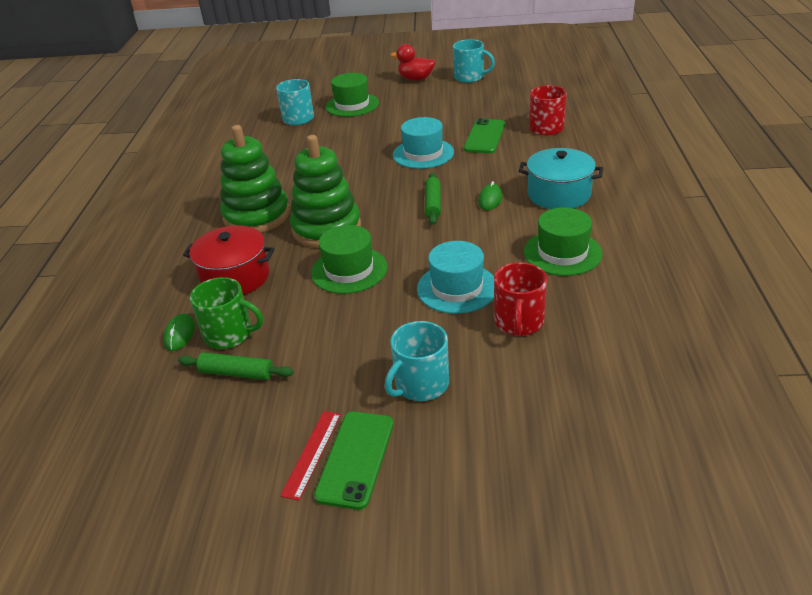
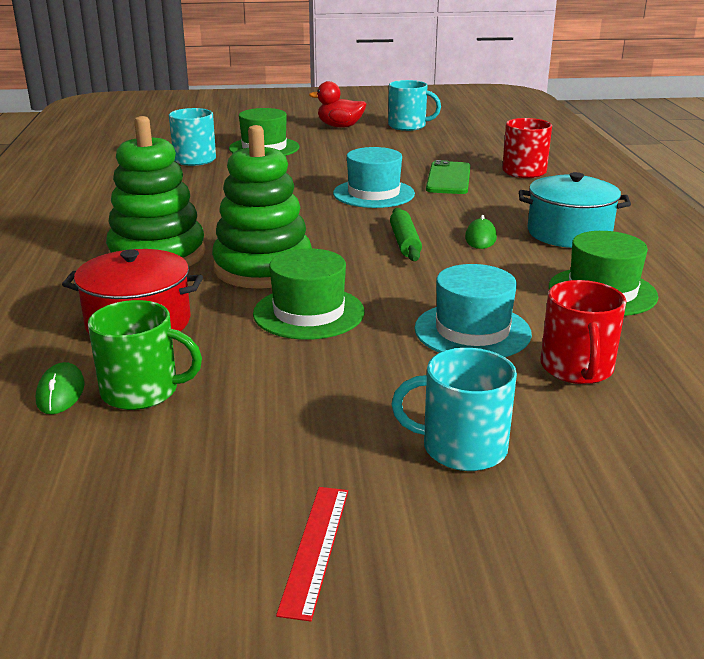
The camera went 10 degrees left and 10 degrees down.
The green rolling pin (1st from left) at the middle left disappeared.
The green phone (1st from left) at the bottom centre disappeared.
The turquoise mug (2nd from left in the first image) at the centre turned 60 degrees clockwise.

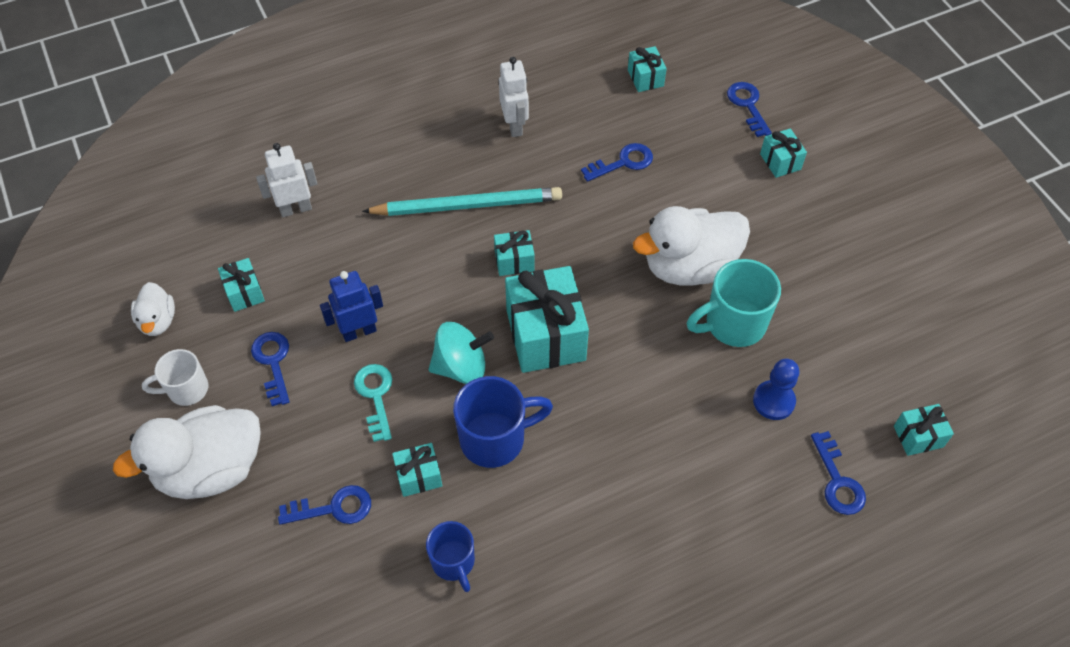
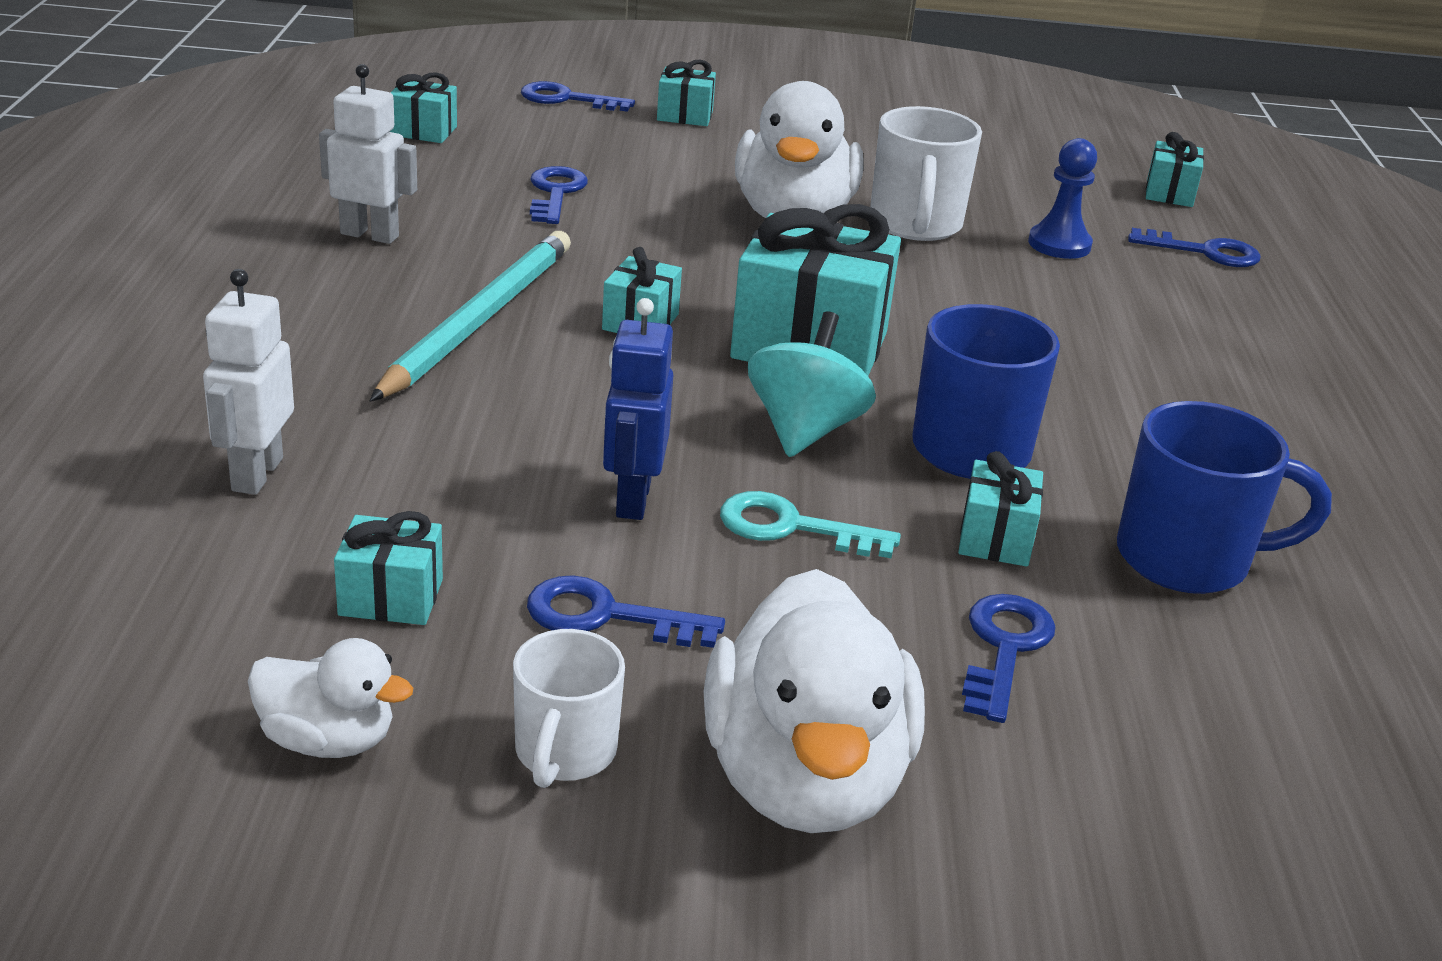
The camera went 65 degrees left and 25 degrees down.
The turquoise mug at the middle right became the white mug (2nd from left) at the top centre.
The blue mug (1st from left in the first image) at the bottom centre changed to 1.57 times the size.

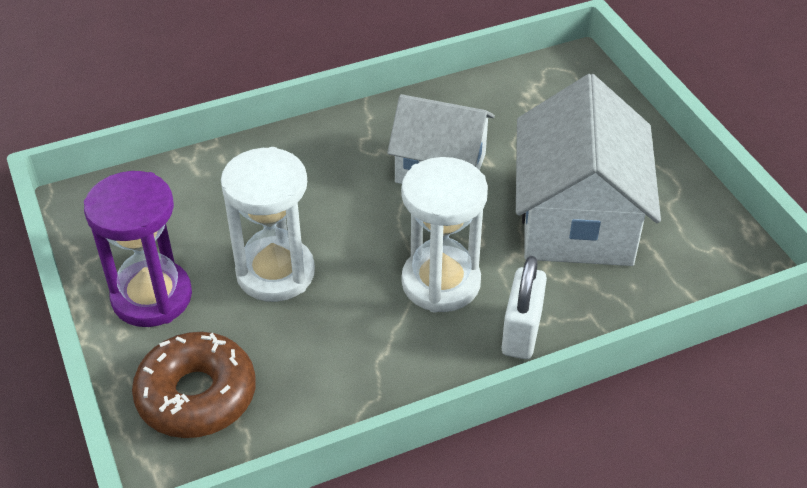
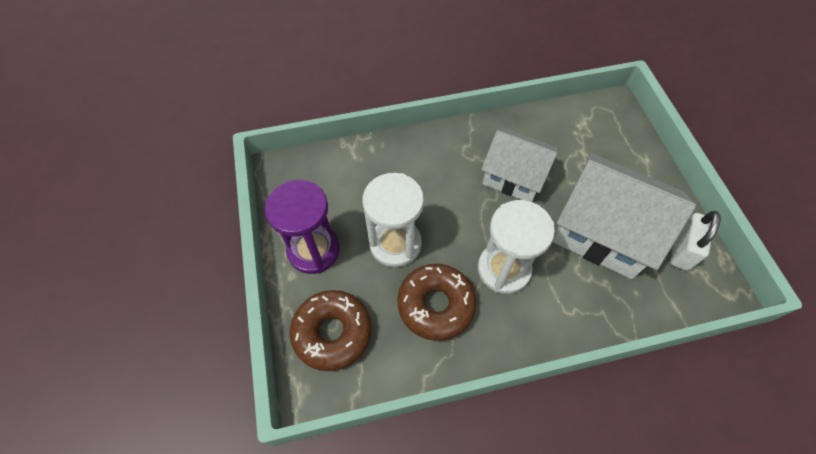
The camera went 10 degrees right and 15 degrees up.
The brown donut (2nd from left) at the centre appeared.
The white padlock moved from the centre to the middle right.
The white house (2nd from left) at the middle right turned 75 degrees counterclockwise.

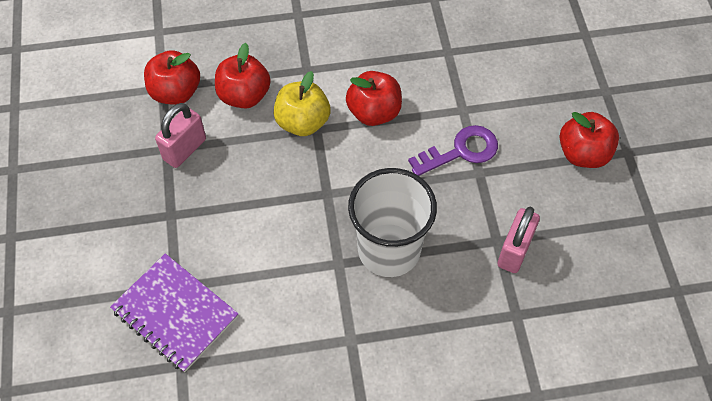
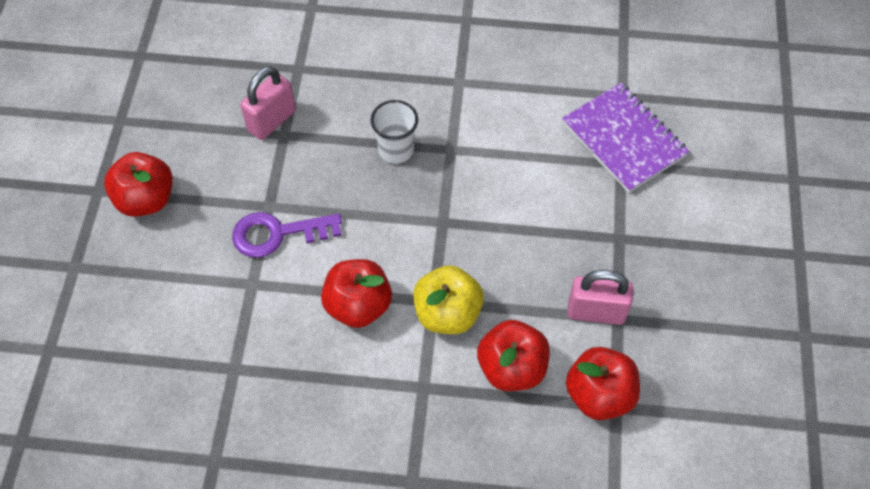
The camera went 165 degrees left and 0 degrees up.
The pink padlock (1st from left in the first image) at the middle left turned 45 degrees clockwise.
The white cup at the centre changed to 0.54 times the size.

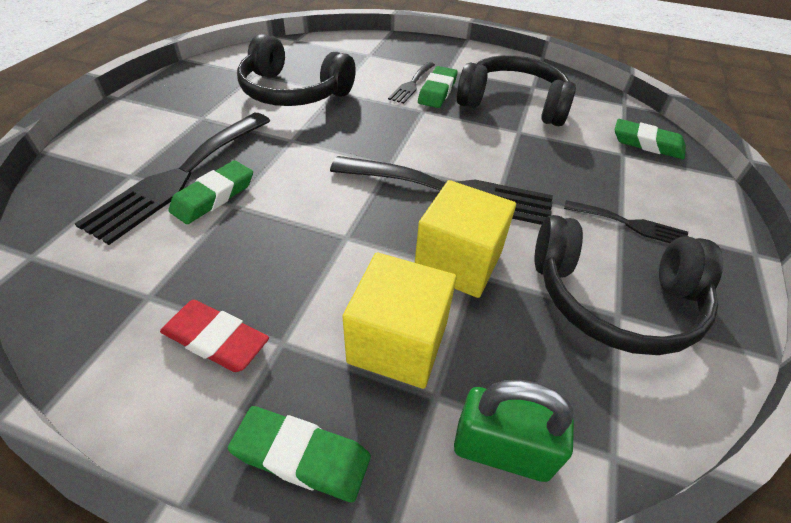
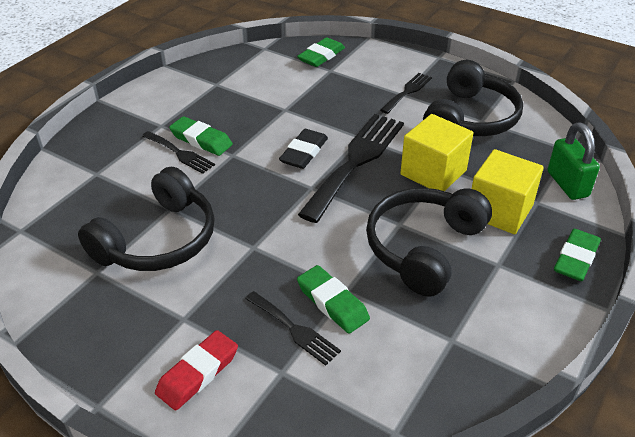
The camera went 75 degrees left and 5 degrees down.
The black eraser at the centre appeared.
The red eraser moved from the middle left to the bottom left.
The black headphones (2nd from left) moved from the top centre to the middle right.
The green padlock at the bottom centre turned 45 degrees counterclockwise.
The black fork (1st from left in the first image) at the middle left changed to 0.51 times the size.

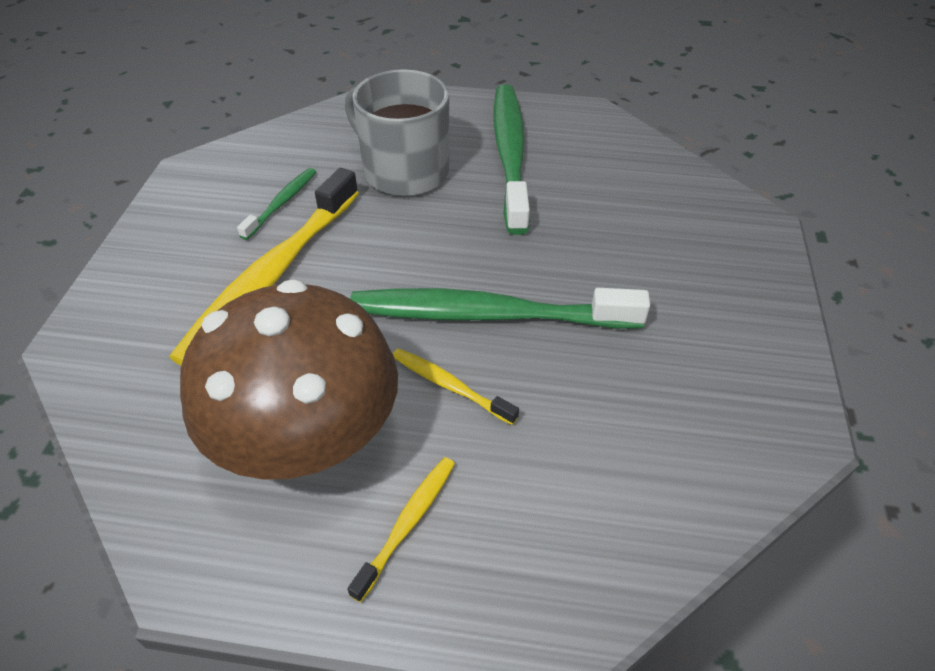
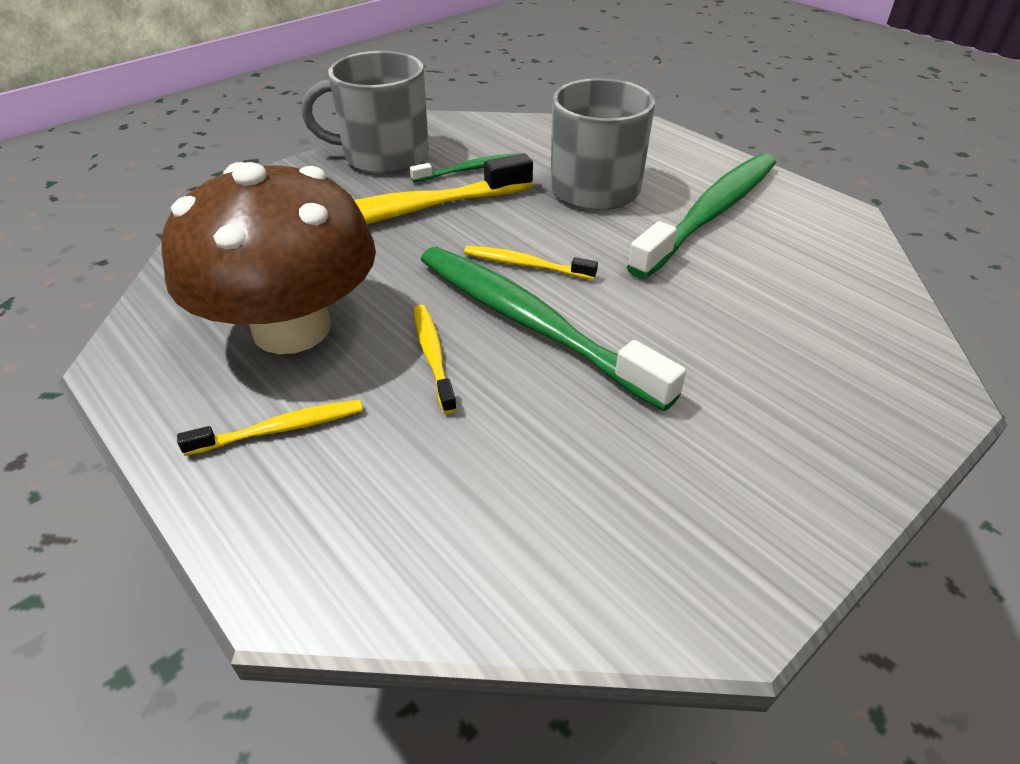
The camera went 40 degrees right and 5 degrees down.
The grey mug (1st from left) at the top centre appeared.
The yellow toothbrush (4th from left) at the centre appeared.

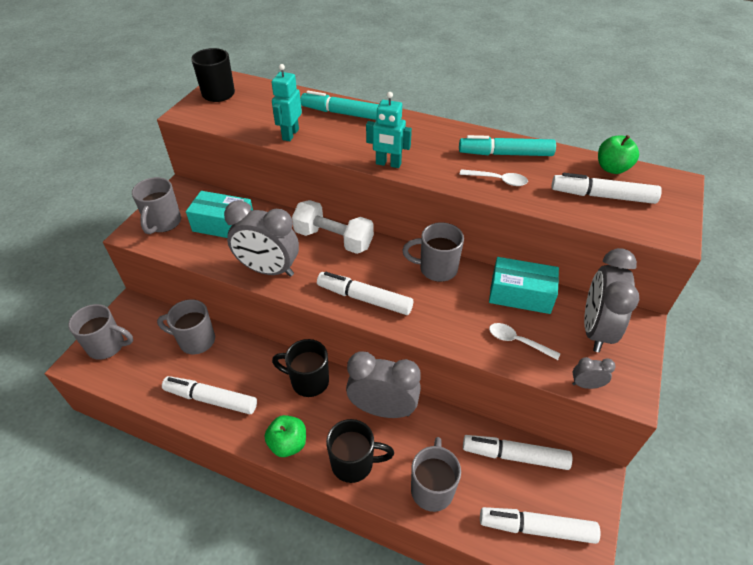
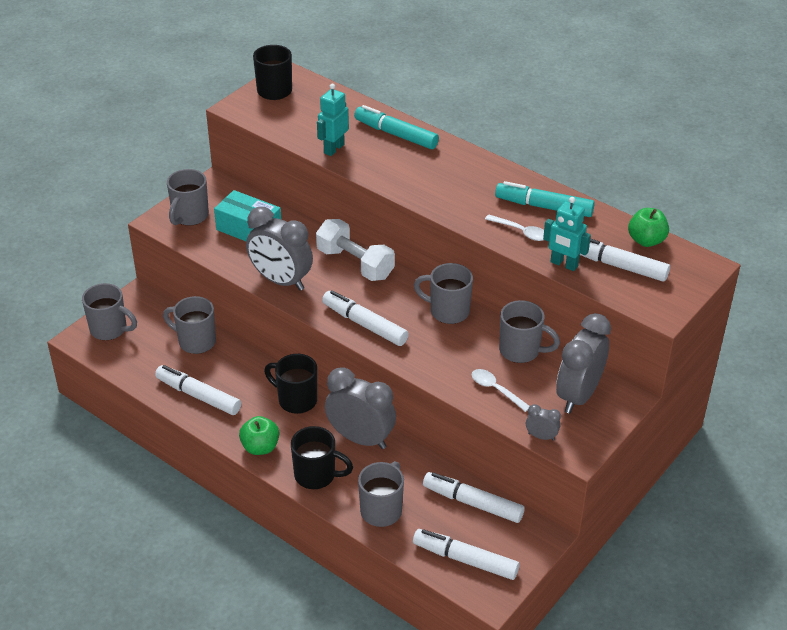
The camera went 15 degrees right and 5 degrees down.
The turquoise robot (2nd from left) moved from the top centre to the middle right.
The turquoise box (2nd from left) at the middle right was replaced by the grey mug (6th from left) at the middle right.

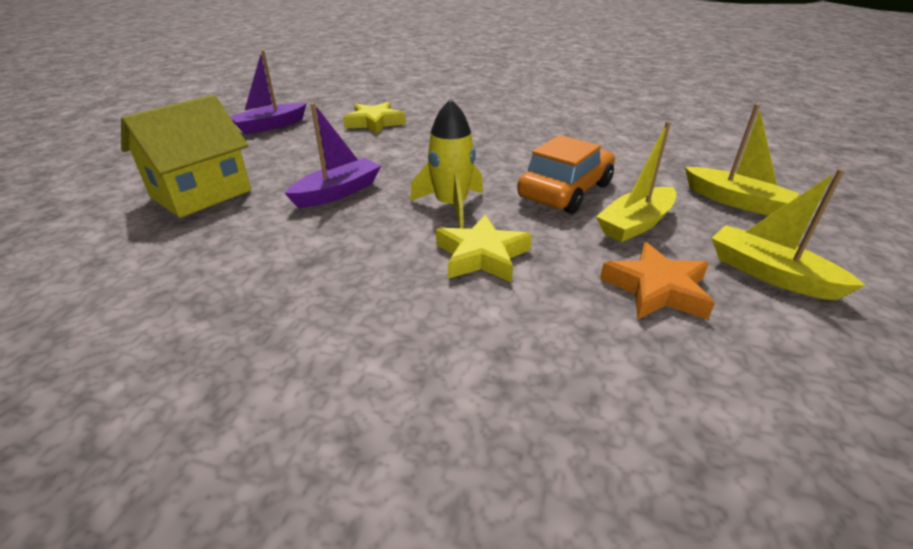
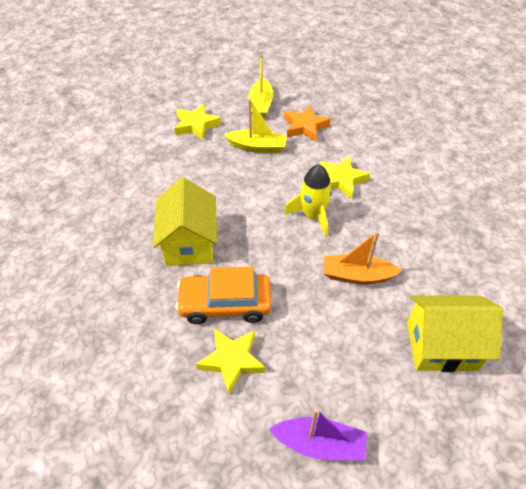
The camera went 130 degrees left and 15 degrees up.
The yellow house (1st from left) at the centre appeared.
The orange car moved from the top centre to the centre.
The yellow boat (2nd from left) at the top right was replaced by the yellow star (1st from left) at the top centre.
The purple boat (2nd from left) at the top centre became the orange boat at the middle right.

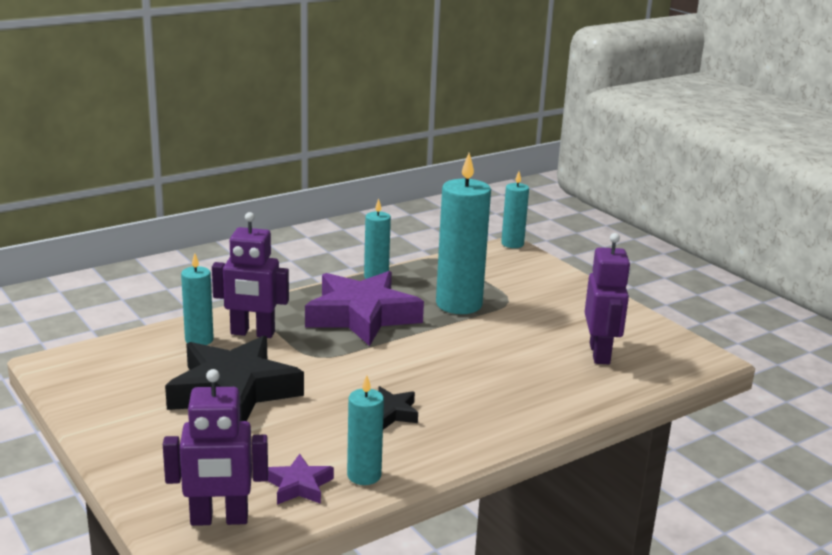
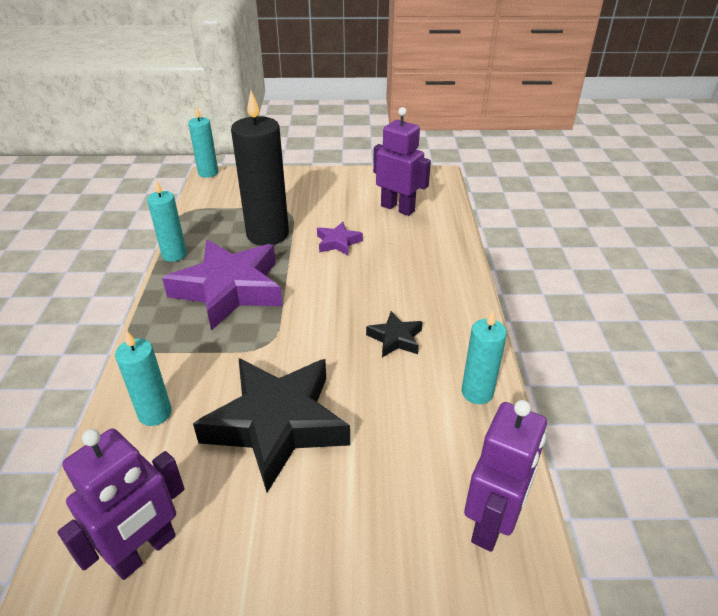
The camera went 55 degrees left and 15 degrees up.
The purple robot (2nd from left in the first image) moved from the middle left to the bottom left.
The purple star (1st from left in the first image) moved from the bottom centre to the centre.
The turquoise candle (4th from left) at the centre became the black candle at the top centre.

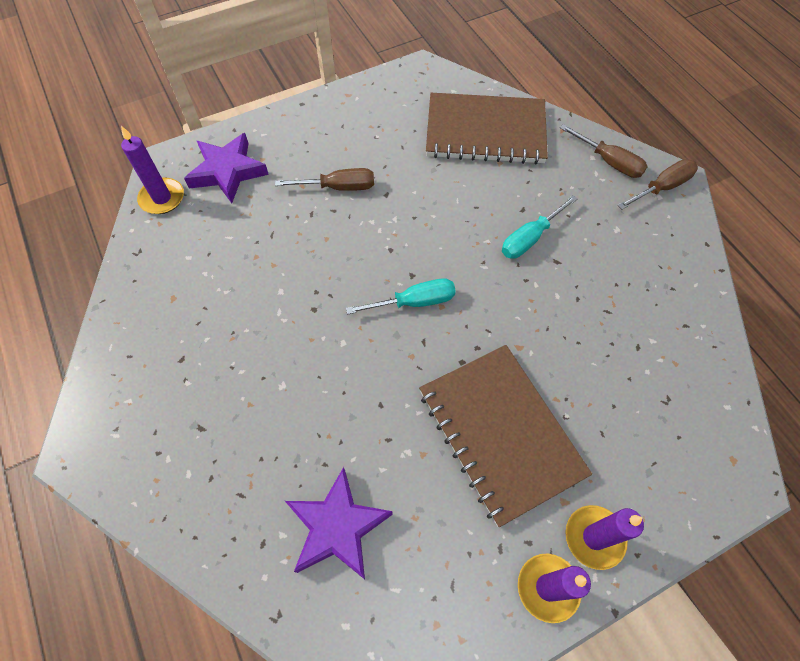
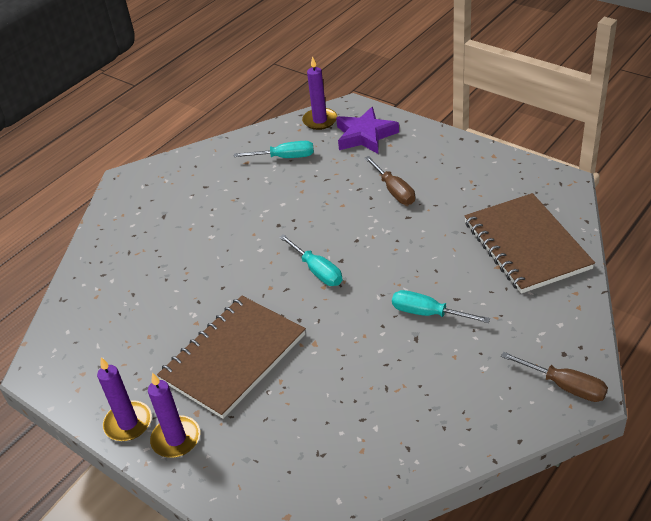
The camera went 70 degrees right and 20 degrees down.
The purple star (2nd from left) at the bottom centre disappeared.
The brown screwdriver (2nd from left) at the top right disappeared.
The turquoise screwdriver (1st from left) at the top centre appeared.

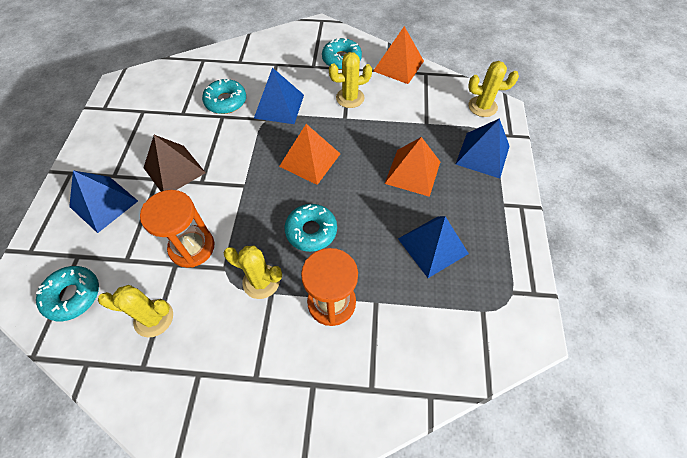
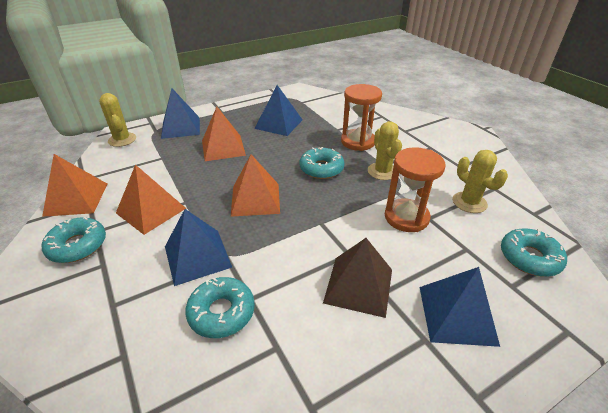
The camera went 125 degrees left and 20 degrees down.
The yellow cactus (3rd from left) at the top centre was replaced by the orange pyramid (2nd from left) at the middle left.

